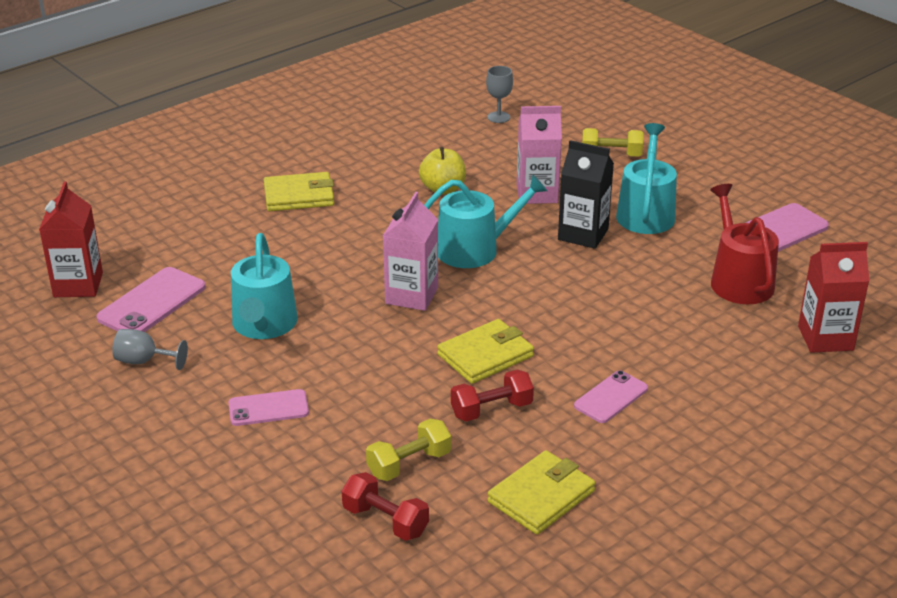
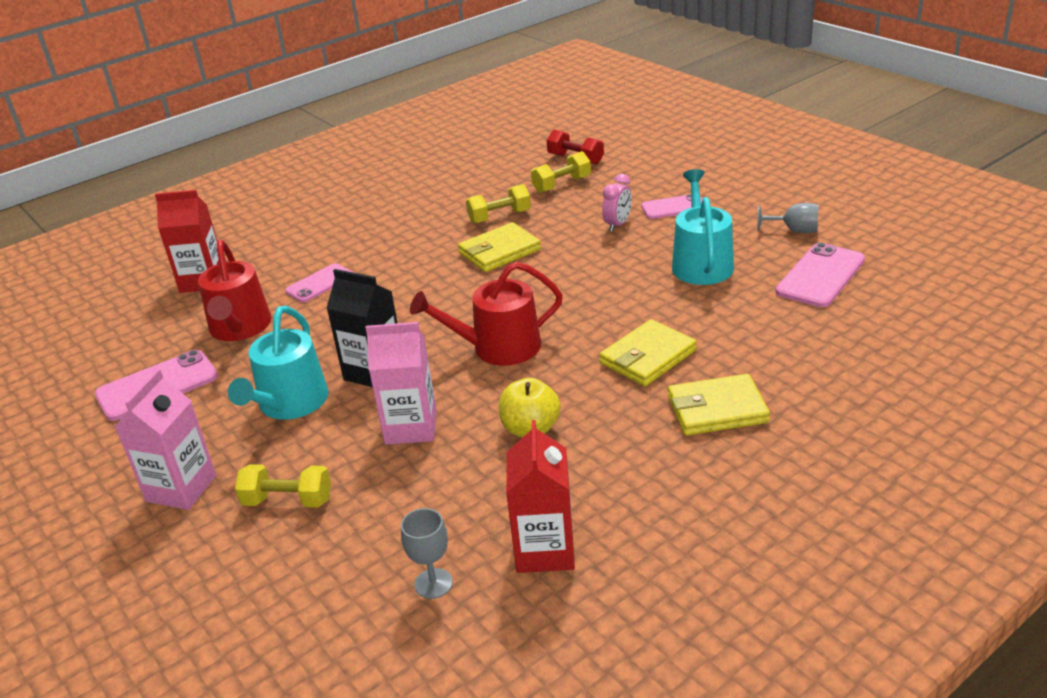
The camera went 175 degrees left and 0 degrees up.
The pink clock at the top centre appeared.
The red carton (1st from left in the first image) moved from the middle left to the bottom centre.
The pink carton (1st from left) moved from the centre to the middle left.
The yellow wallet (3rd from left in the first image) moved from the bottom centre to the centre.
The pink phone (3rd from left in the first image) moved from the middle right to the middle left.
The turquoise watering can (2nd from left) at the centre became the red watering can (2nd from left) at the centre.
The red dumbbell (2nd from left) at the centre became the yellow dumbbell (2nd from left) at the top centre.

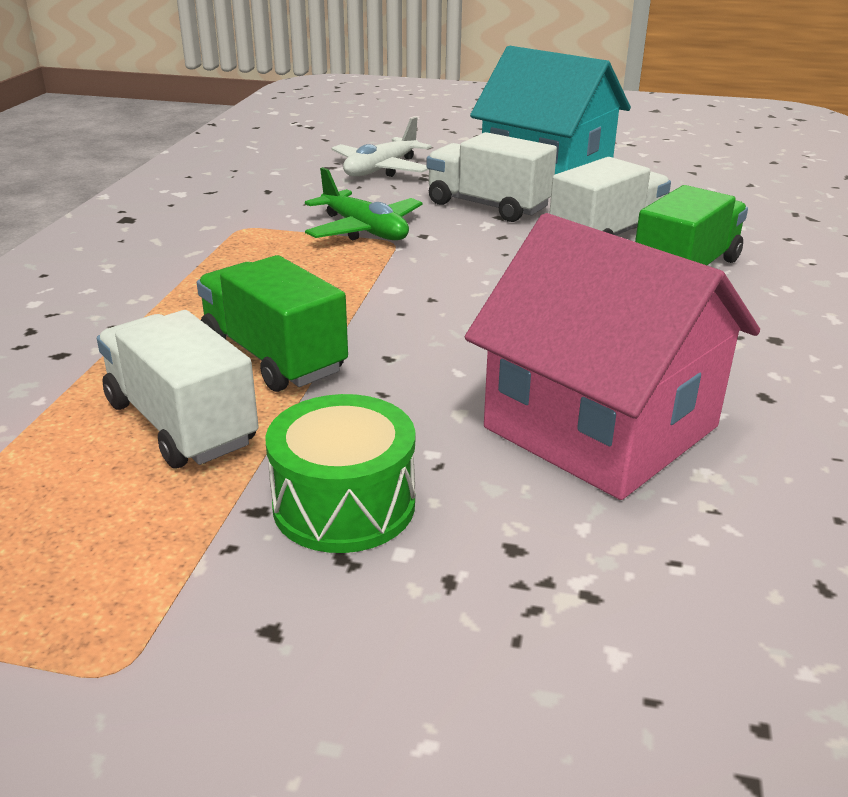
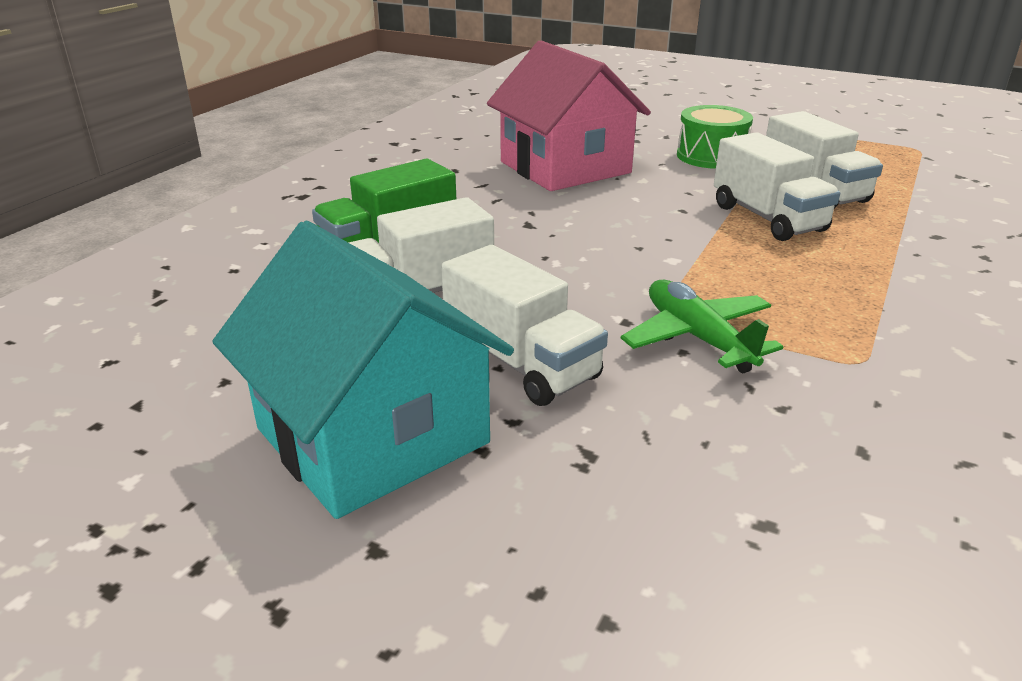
The camera went 165 degrees left and 0 degrees up.
The white plane at the top centre disappeared.
The green truck (1st from left) at the middle left became the white truck (3rd from left) at the top right.

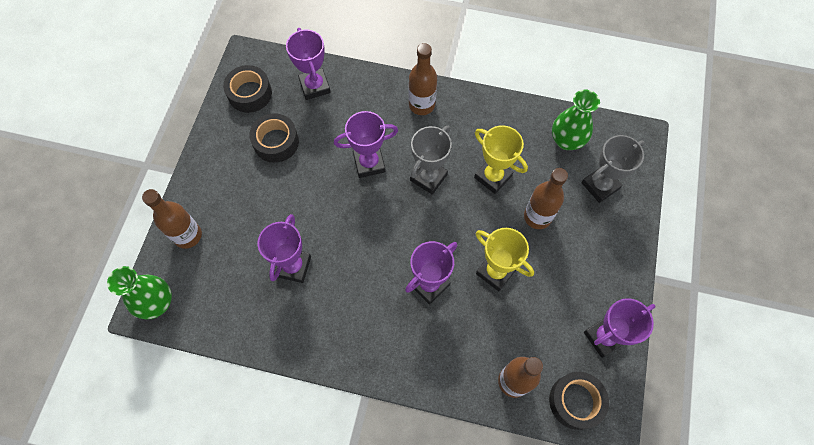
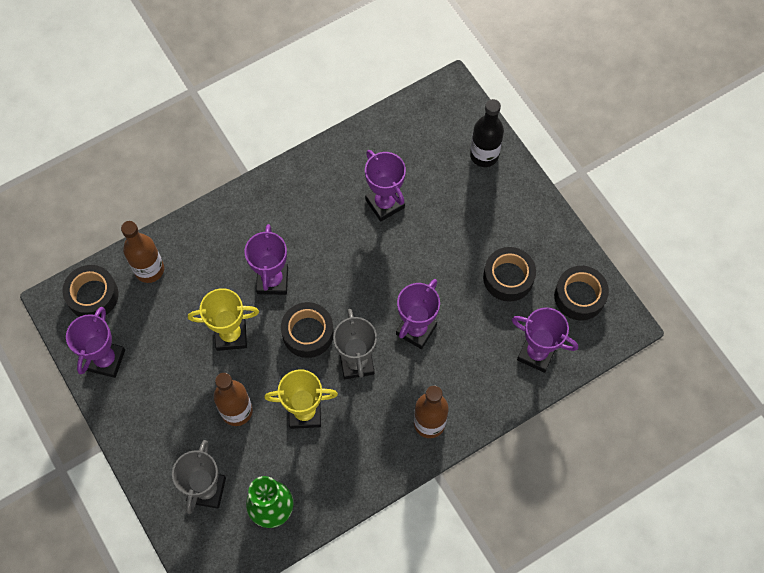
The camera went 135 degrees right and 0 degrees up.
The green vase (1st from left) at the middle left disappeared.
The black tape (2nd from left) at the centre appeared.
The brown bottle (1st from left) at the middle left became the black bottle at the top centre.

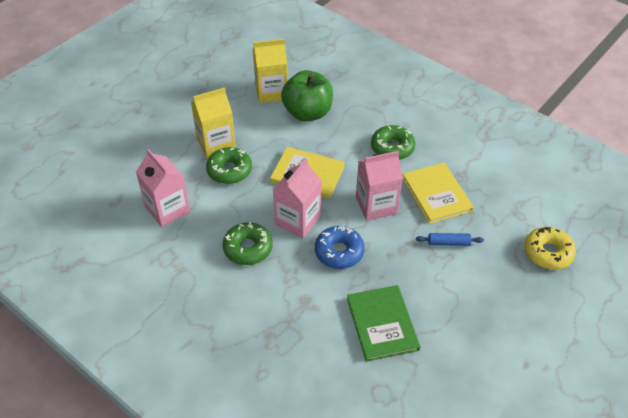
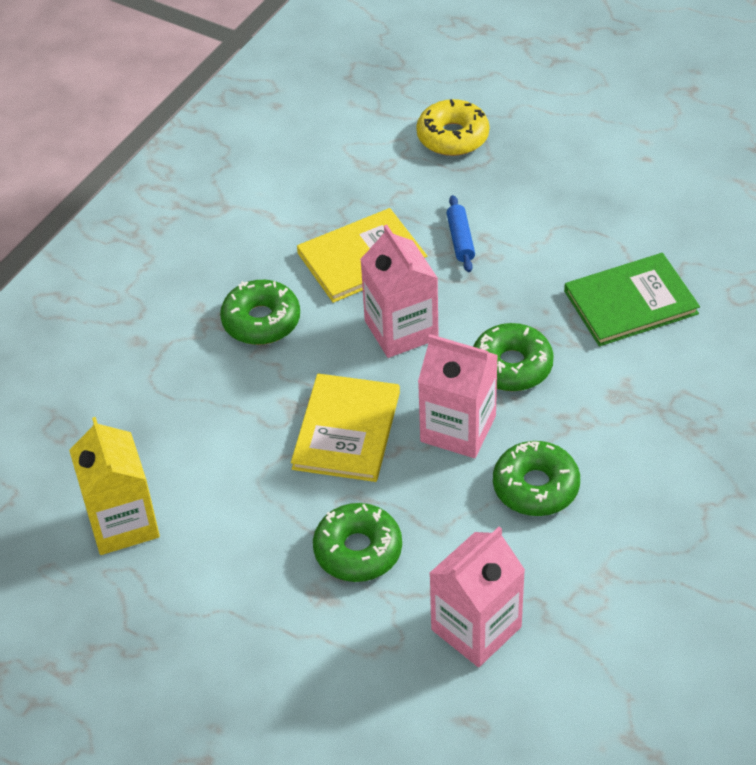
The camera went 95 degrees left and 0 degrees up.
The yellow carton (1st from left) at the top centre disappeared.
The green apple at the top centre disappeared.
The blue donut at the centre became the green donut (3rd from left) at the middle right.

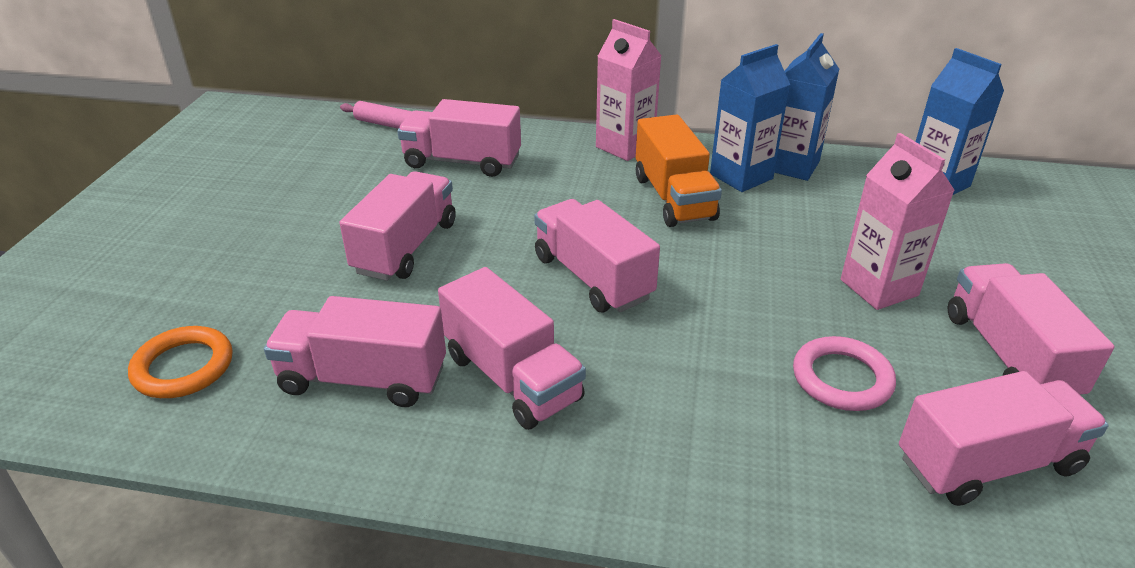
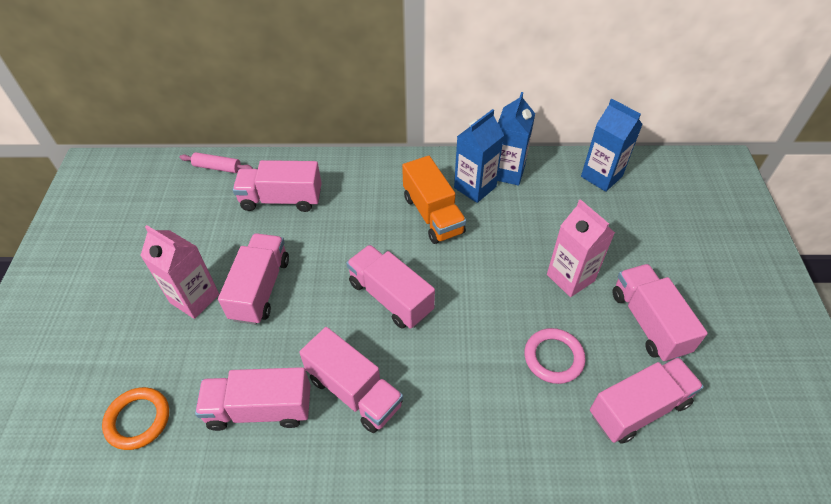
The camera went 10 degrees left and 15 degrees up.
The pink carton (1st from left) moved from the top centre to the middle left.

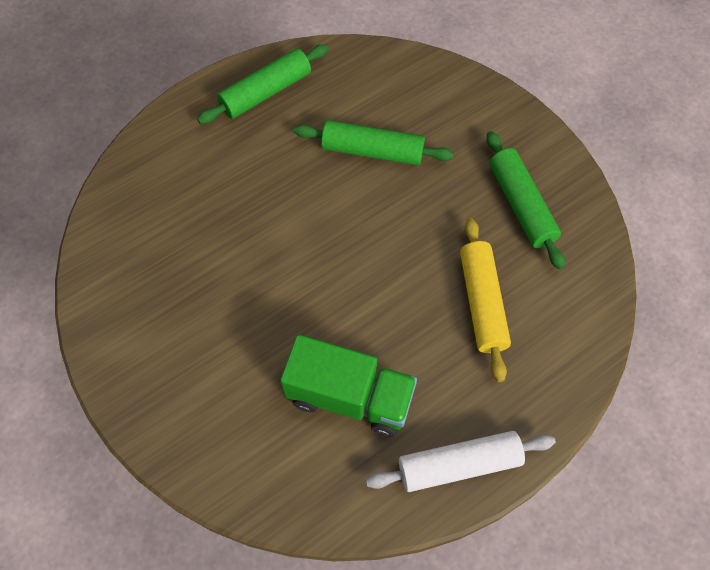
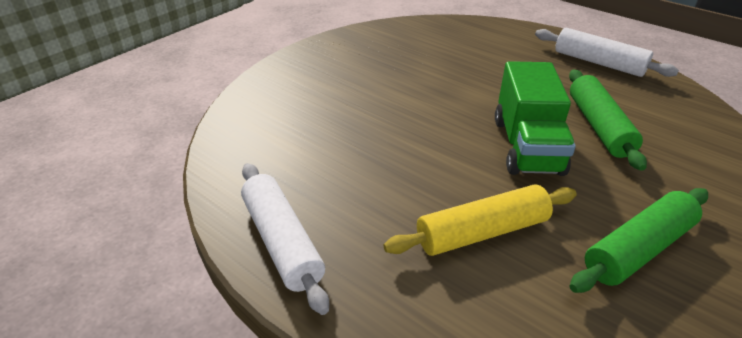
The camera went 75 degrees right and 25 degrees down.
The green truck moved from the bottom centre to the middle right.
The green rolling pin (1st from left) at the top centre became the white rolling pin (2nd from left) at the top right.

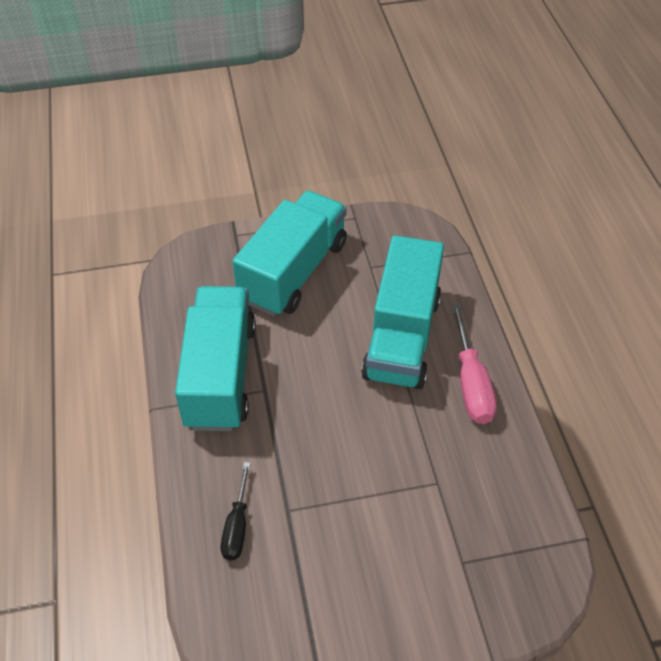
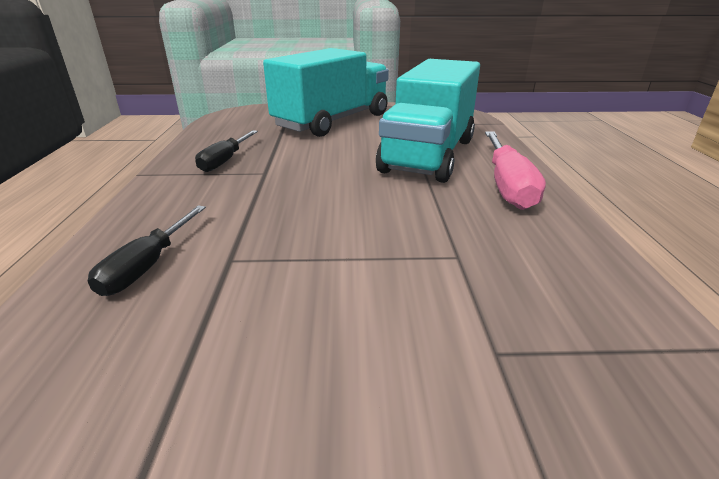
The camera went 10 degrees right and 20 degrees down.
The turquoise truck (1st from left) at the middle left was replaced by the black screwdriver (2nd from left) at the top left.

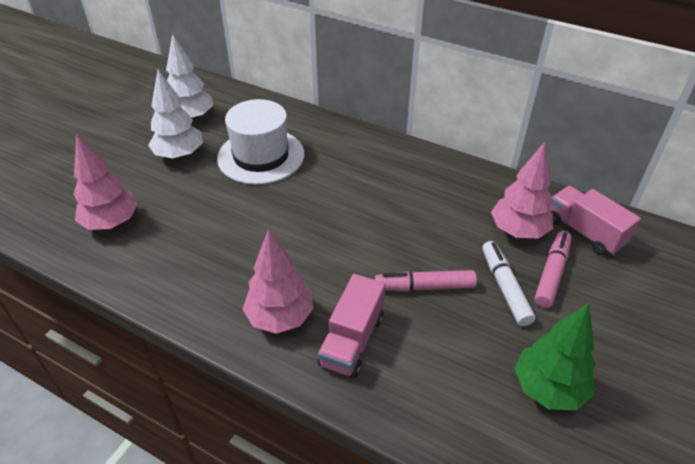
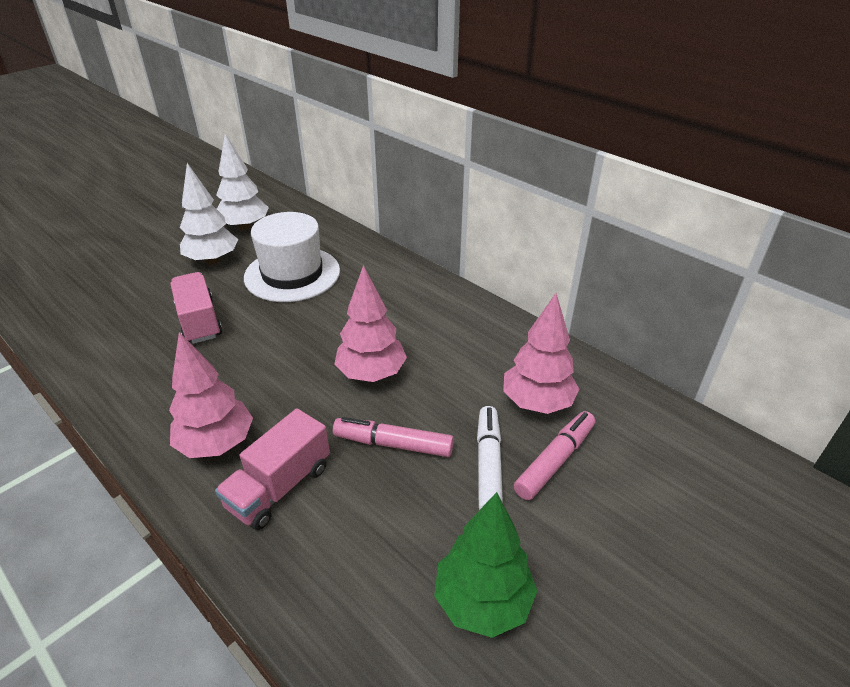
The camera went 15 degrees right and 5 degrees down.
The pink tree (1st from left in the first image) moved from the middle left to the centre.
The pink truck (2nd from left in the first image) moved from the middle right to the middle left.

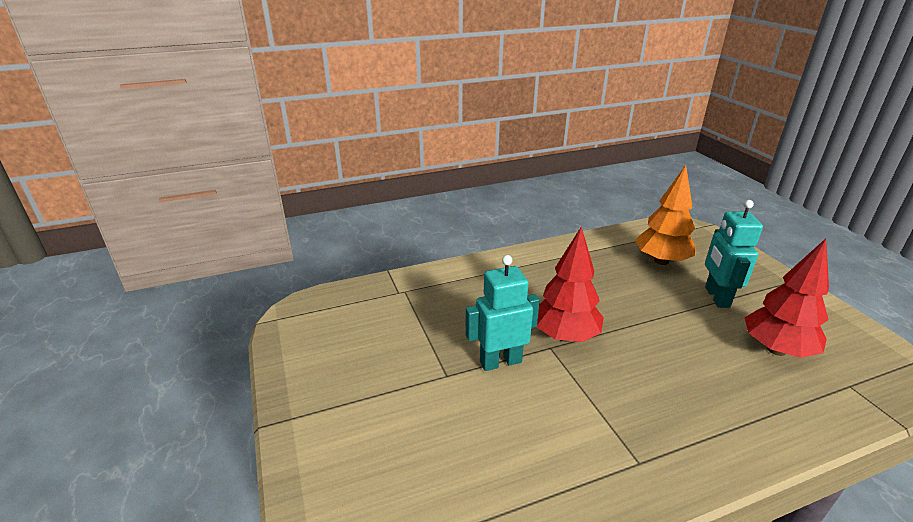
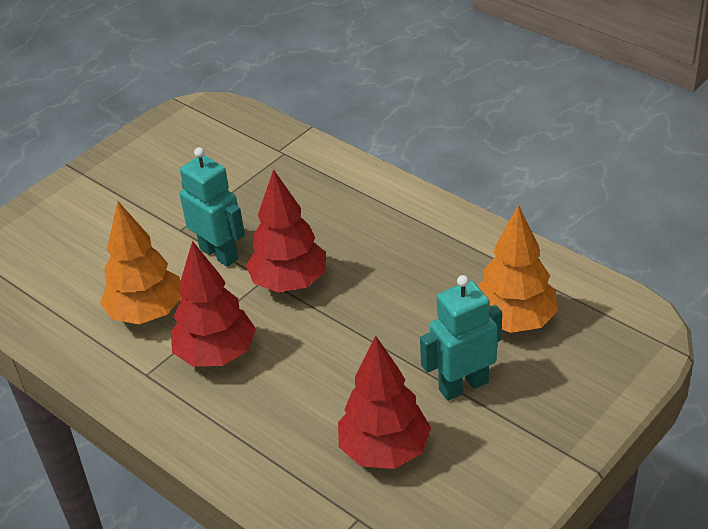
The camera went 65 degrees right and 10 degrees up.
The orange tree (1st from left) at the middle left appeared.
The red tree (1st from left) at the middle left appeared.

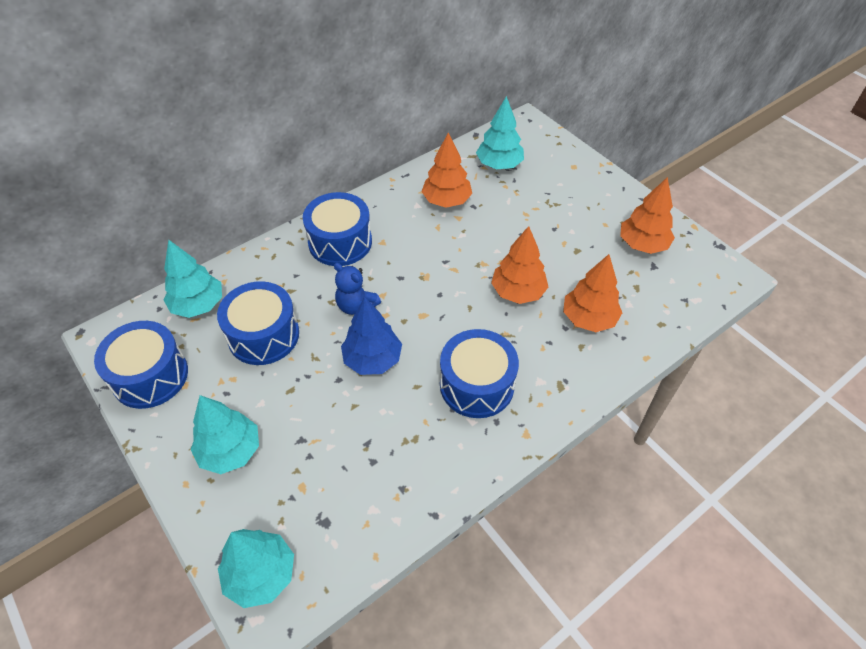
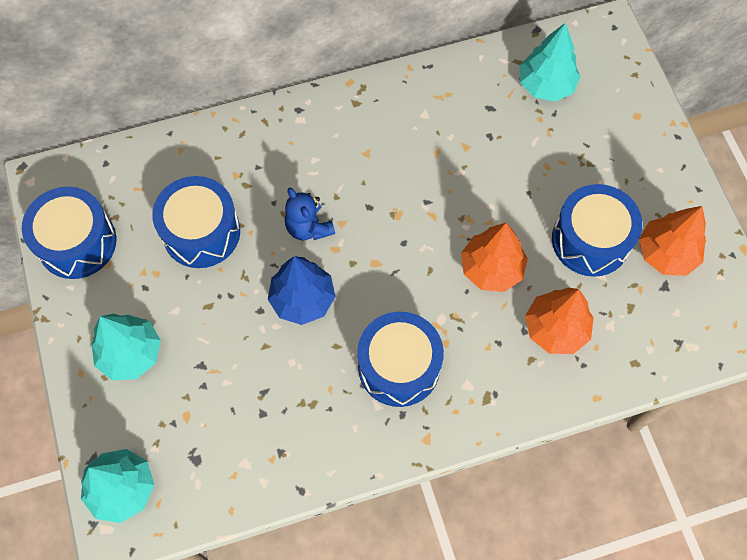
The camera went 20 degrees right and 15 degrees up.
The turquoise tree (1st from left) at the middle left disappeared.
The orange tree (1st from left) at the top centre disappeared.
The blue drum (3rd from left in the first image) moved from the centre to the middle right.

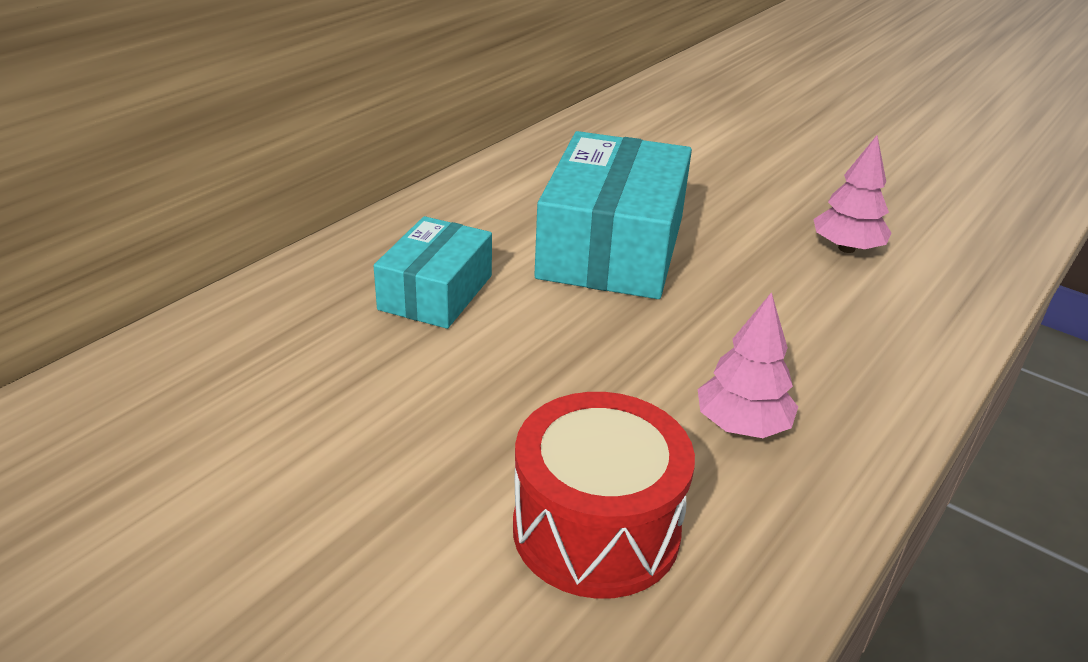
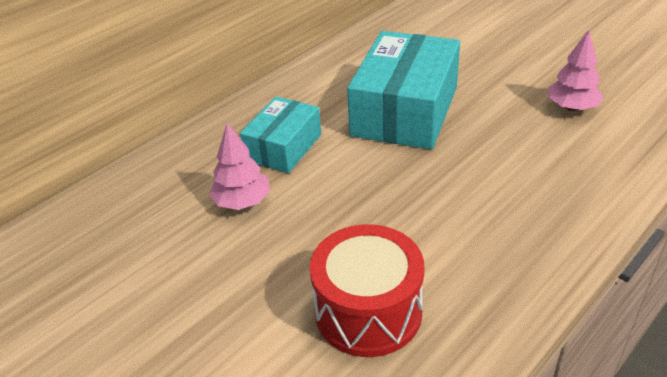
The camera went 10 degrees right and 5 degrees up.
The pink tree (1st from left) moved from the middle right to the centre.

